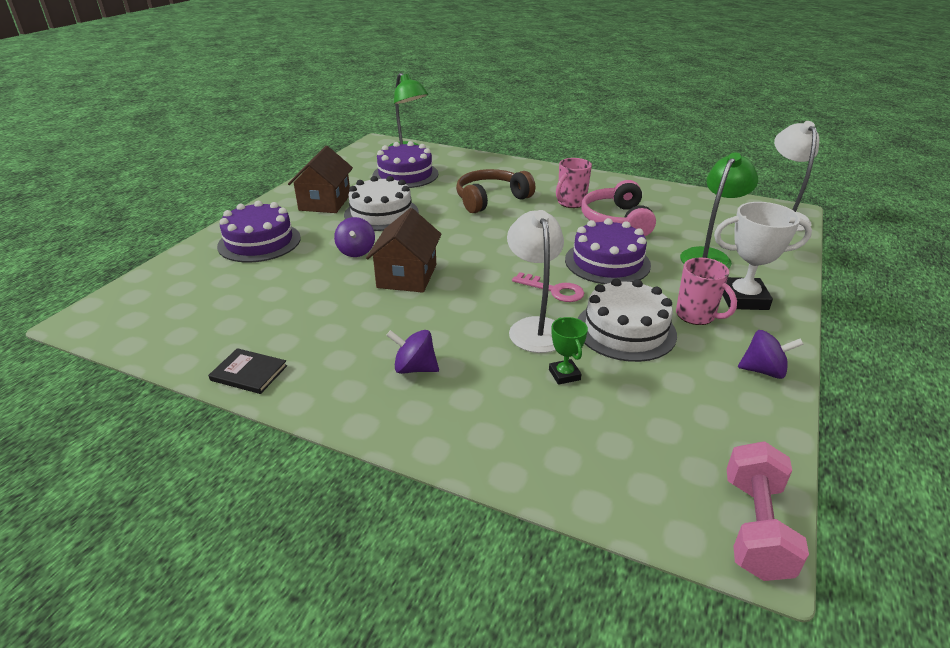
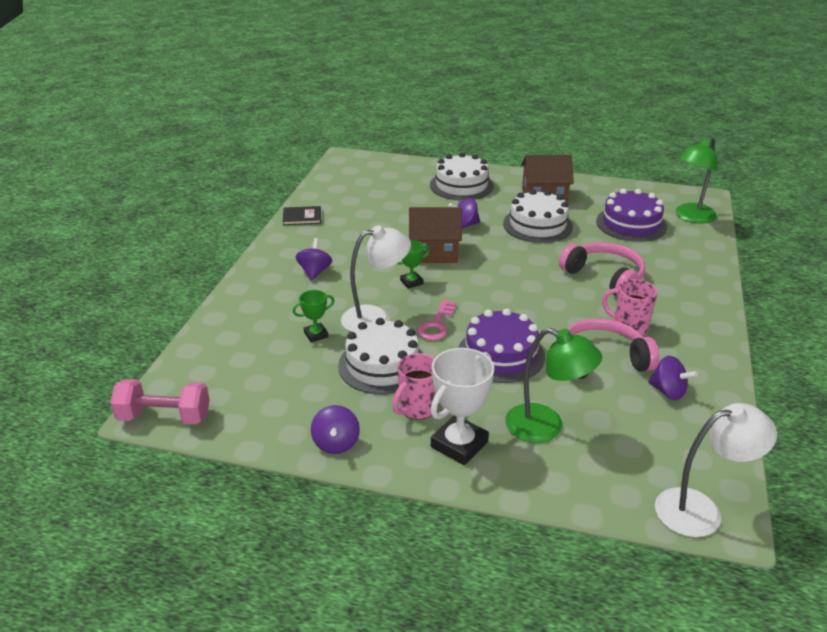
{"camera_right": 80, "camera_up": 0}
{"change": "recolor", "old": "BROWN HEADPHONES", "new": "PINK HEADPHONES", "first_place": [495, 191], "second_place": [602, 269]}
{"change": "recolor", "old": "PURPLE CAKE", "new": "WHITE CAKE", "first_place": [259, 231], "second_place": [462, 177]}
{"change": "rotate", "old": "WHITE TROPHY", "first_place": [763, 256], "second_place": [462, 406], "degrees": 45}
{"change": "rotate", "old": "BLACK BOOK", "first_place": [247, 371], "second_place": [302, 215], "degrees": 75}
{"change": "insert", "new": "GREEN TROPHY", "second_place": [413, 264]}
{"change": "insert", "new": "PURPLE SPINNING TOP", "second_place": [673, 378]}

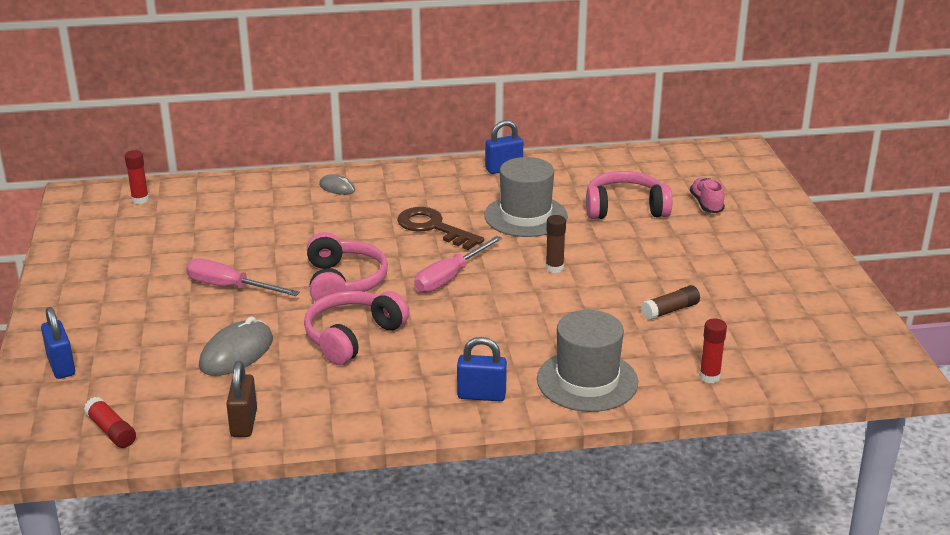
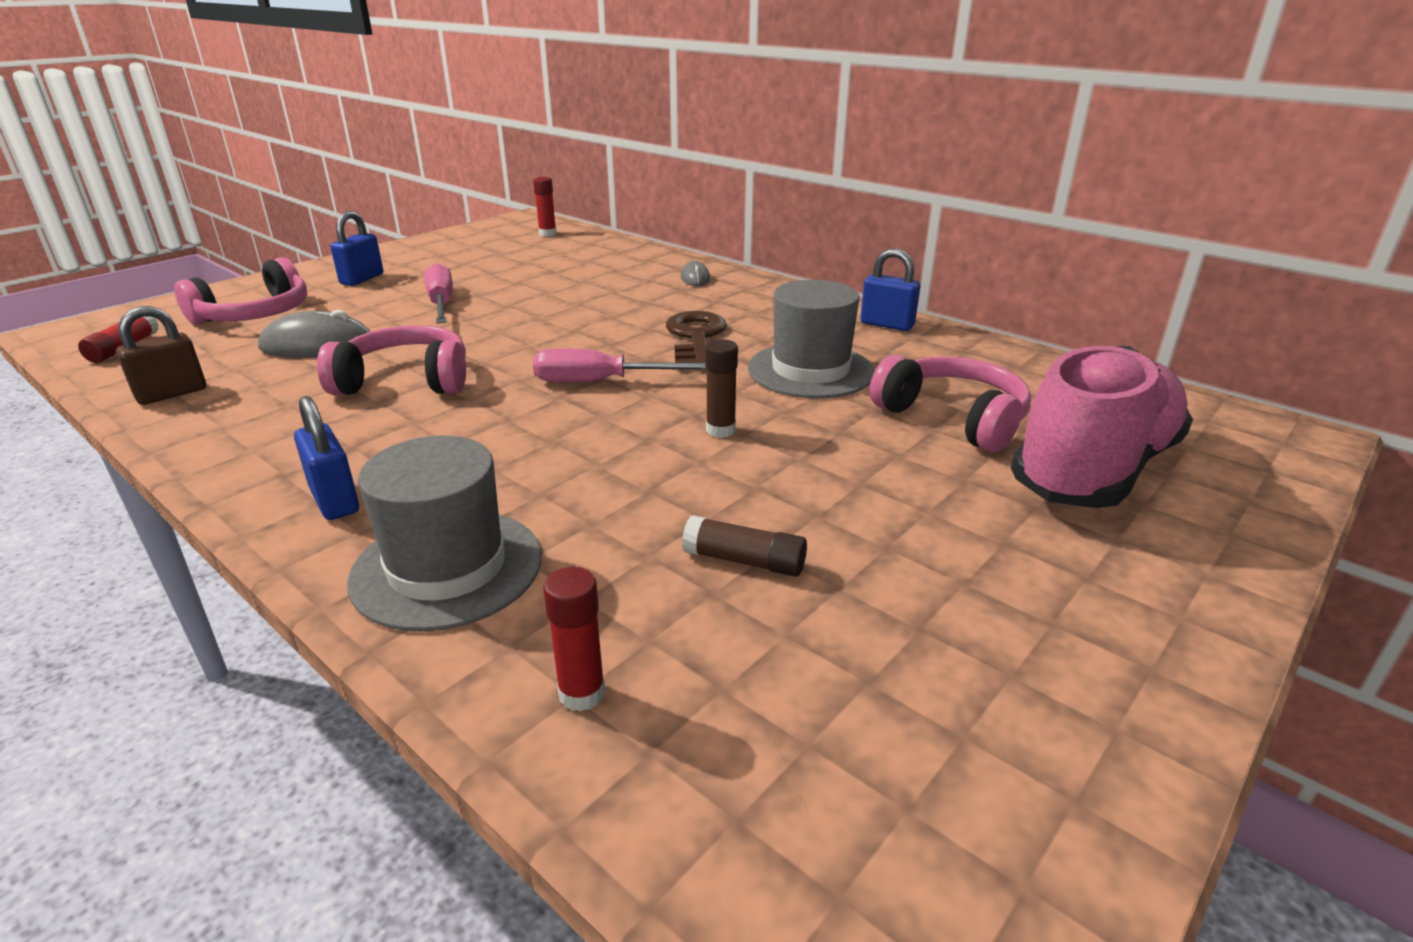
{"camera_right": 50, "camera_up": 0}
{"change": "resize", "old": "PINK SHOE", "first_place": [707, 195], "second_place": [1102, 427], "factor": 2.36}
{"change": "move", "old": "PINK HEADPHONES", "first_place": [347, 267], "second_place": [240, 291]}
{"change": "move", "old": "BLUE PADLOCK", "first_place": [58, 343], "second_place": [356, 248]}

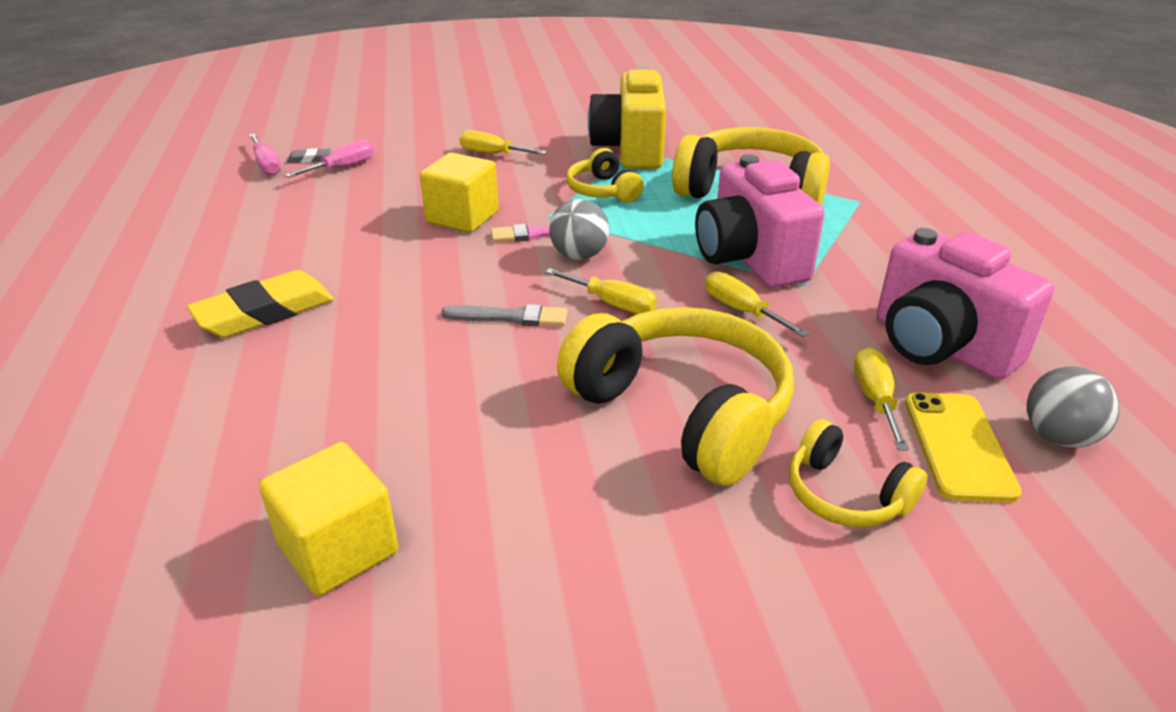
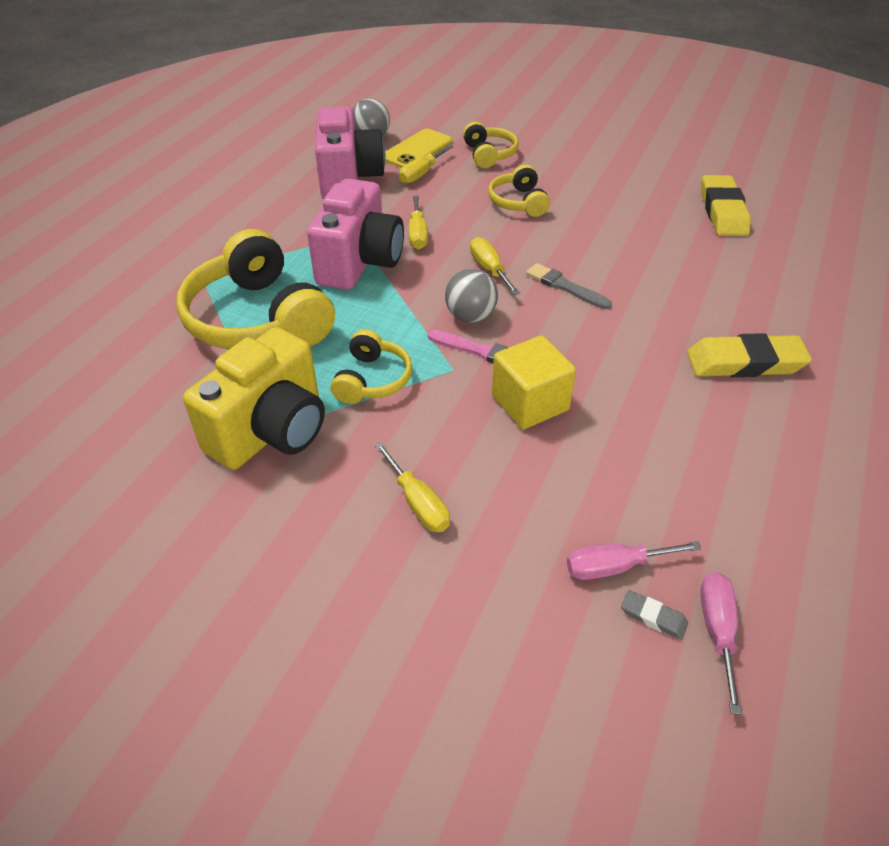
{"camera_right": -145, "camera_up": 10}
{"change": "resize", "old": "YELLOW HEADPHONES", "first_place": [675, 396], "second_place": [519, 190], "factor": 0.51}
{"change": "replace", "old": "YELLOW CUBE", "new": "YELLOW ERASER", "first_place": [328, 519], "second_place": [726, 205]}

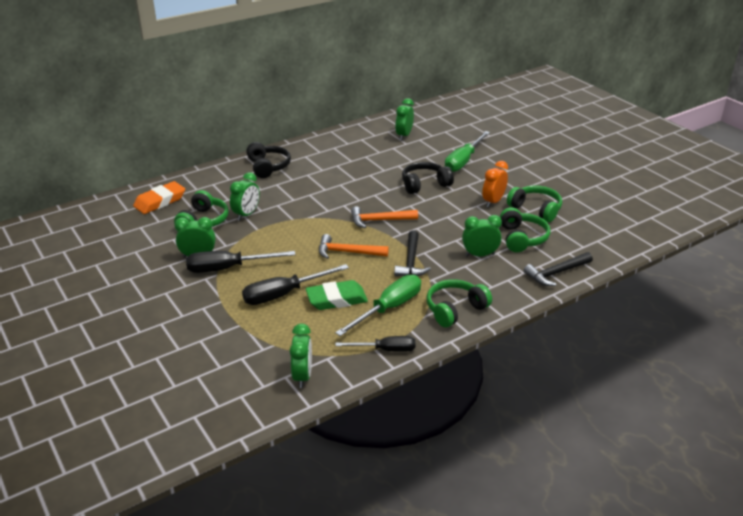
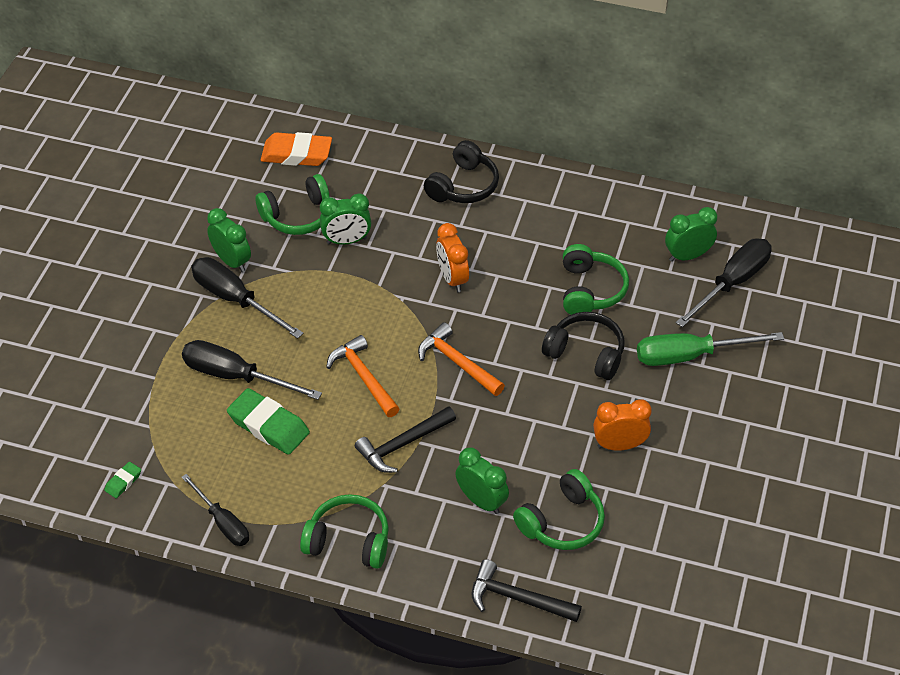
{"camera_right": 50, "camera_up": 15}
{"change": "move", "old": "GREEN HEADPHONES", "first_place": [534, 203], "second_place": [596, 279]}
{"change": "delete", "old": "GREEN SCREWDRIVER", "first_place": [378, 305]}
{"change": "replace", "old": "GREEN CLOCK", "new": "GREEN ERASER", "first_place": [301, 355], "second_place": [122, 480]}
{"change": "insert", "new": "ORANGE CLOCK", "second_place": [452, 257]}
{"change": "insert", "new": "BLACK SCREWDRIVER", "second_place": [724, 282]}

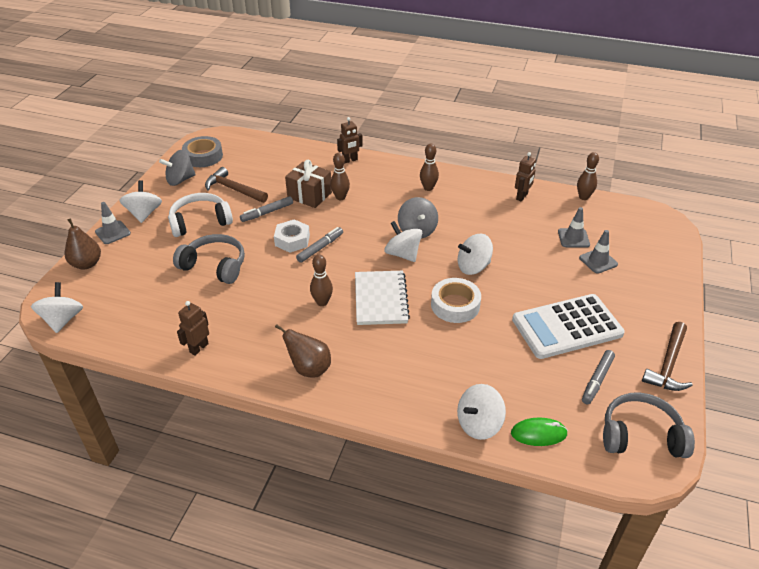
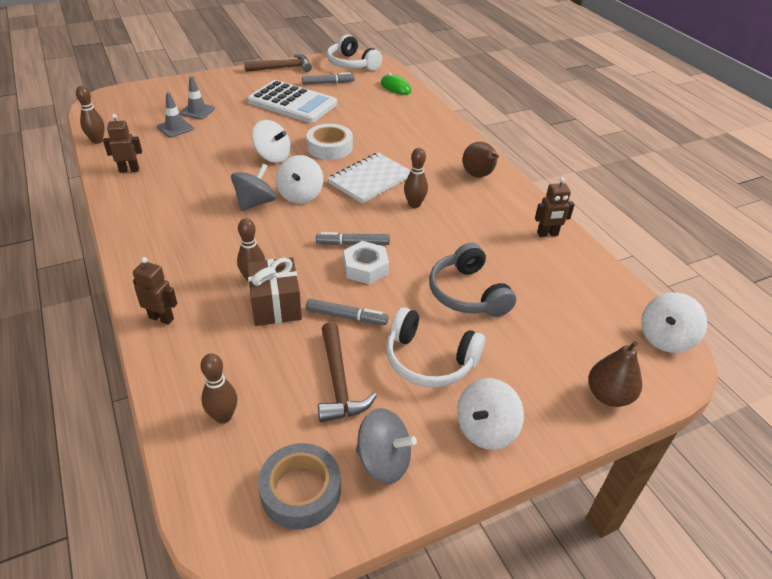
{"camera_right": -135, "camera_up": 0}
{"change": "move", "old": "BROWN BOWLING PIN", "first_place": [429, 167], "second_place": [218, 388]}
{"change": "delete", "old": "GREY TRAFFIC CONE", "first_place": [113, 223]}
{"change": "delete", "old": "WHITE SPINNING TOP", "first_place": [481, 412]}
{"change": "recolor", "old": "GREY HEADPHONES", "new": "WHITE HEADPHONES", "first_place": [649, 425], "second_place": [354, 53]}

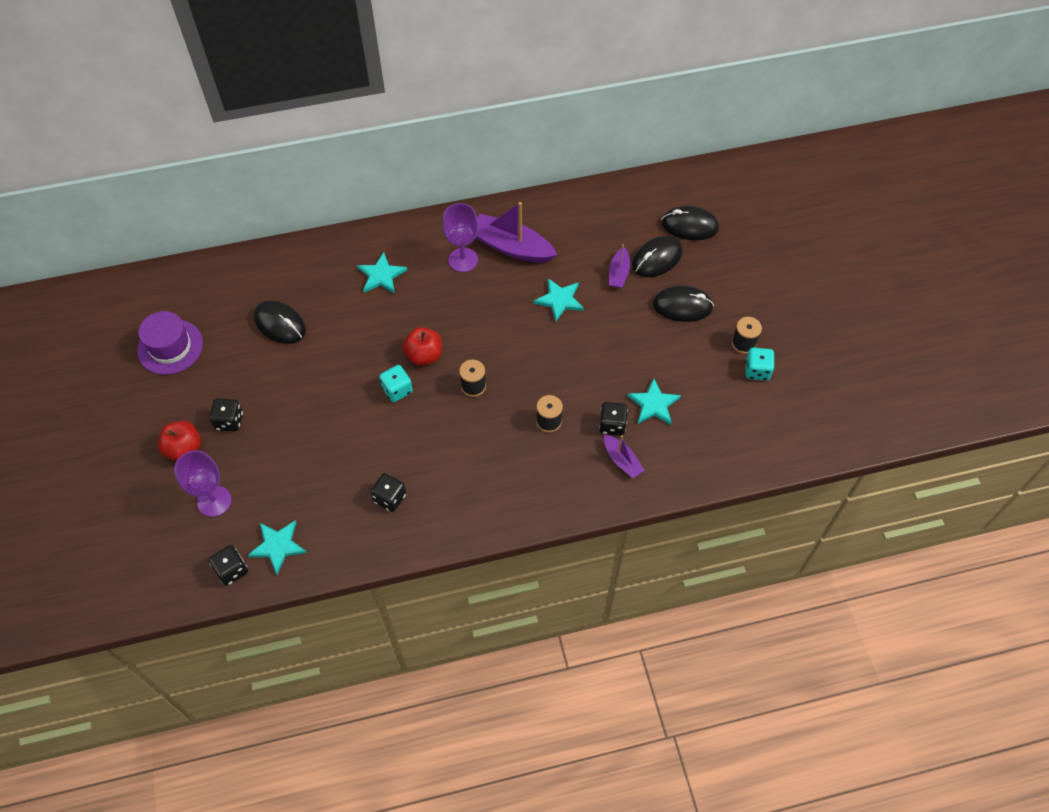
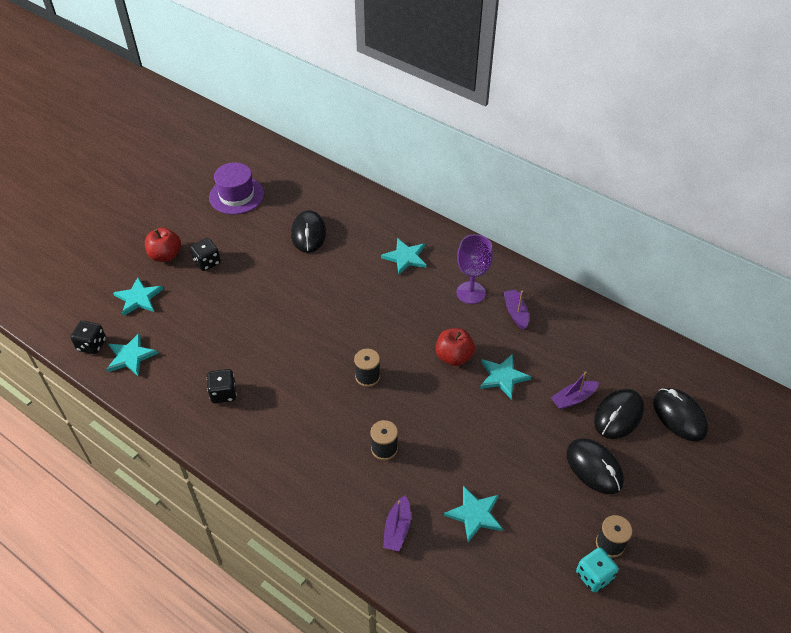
{"camera_right": 50, "camera_up": -10}
{"change": "resize", "old": "PURPLE BOAT", "first_place": [516, 232], "second_place": [516, 310], "factor": 0.54}
{"change": "rotate", "old": "BLACK MOUSE", "first_place": [657, 256], "second_place": [619, 414], "degrees": -60}
{"change": "move", "old": "RED APPLE", "first_place": [422, 346], "second_place": [455, 347]}
{"change": "delete", "old": "TURQUOISE DICE", "first_place": [396, 383]}
{"change": "delete", "old": "BLACK DICE", "first_place": [613, 419]}
{"change": "replace", "old": "PURPLE GOBLET", "new": "TURQUOISE STAR", "first_place": [202, 483], "second_place": [138, 296]}

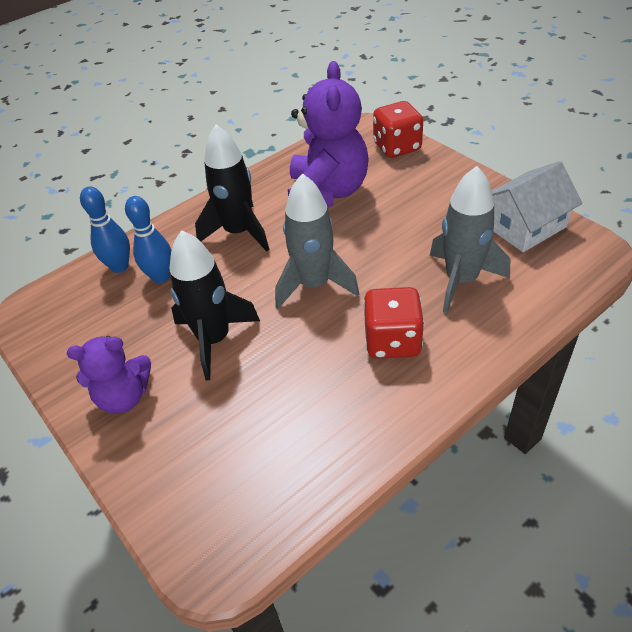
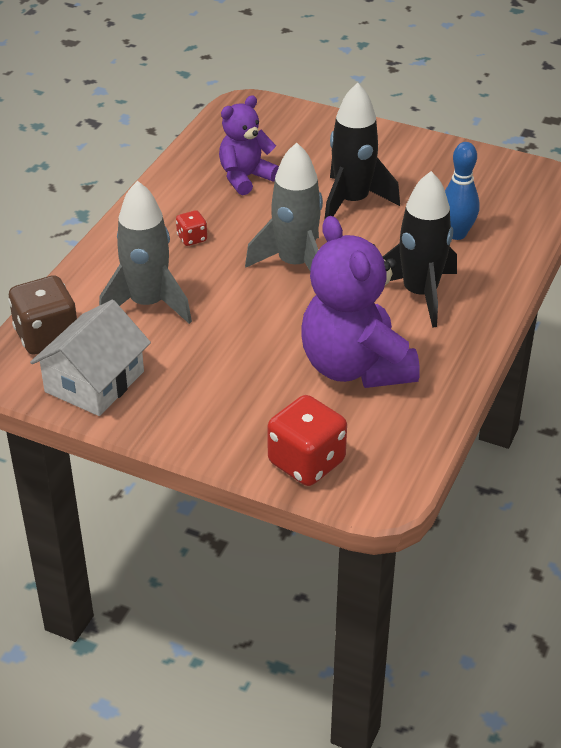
{"camera_right": 150, "camera_up": -5}
{"change": "delete", "old": "BLUE BOWLING PIN", "first_place": [105, 230]}
{"change": "resize", "old": "RED DICE", "first_place": [394, 323], "second_place": [191, 228], "factor": 0.5}
{"change": "move", "old": "PURPLE TEDDY BEAR", "first_place": [109, 375], "second_place": [249, 145]}
{"change": "insert", "new": "BROWN DICE", "second_place": [42, 315]}

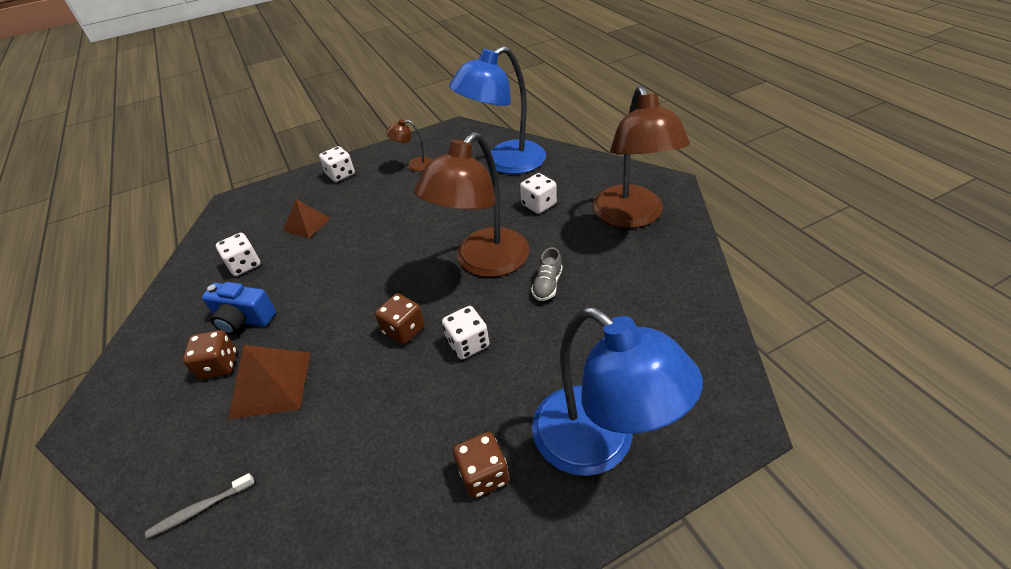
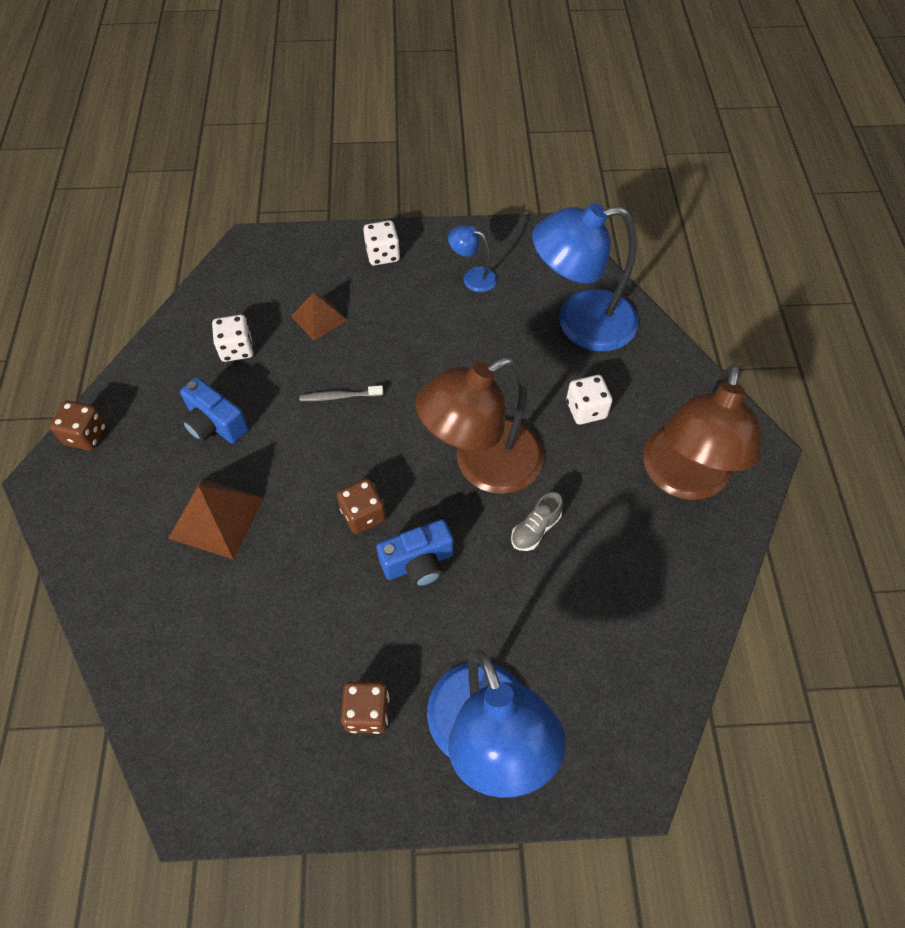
{"camera_right": 20, "camera_up": 15}
{"change": "recolor", "old": "BROWN LAMP", "new": "BLUE LAMP", "first_place": [409, 145], "second_place": [472, 258]}
{"change": "replace", "old": "WHITE DICE", "new": "BLUE CAMERA", "first_place": [465, 332], "second_place": [414, 553]}
{"change": "move", "old": "BROWN DICE", "first_place": [210, 355], "second_place": [78, 426]}
{"change": "move", "old": "GREY TOOTHBRUSH", "first_place": [200, 506], "second_place": [341, 393]}

